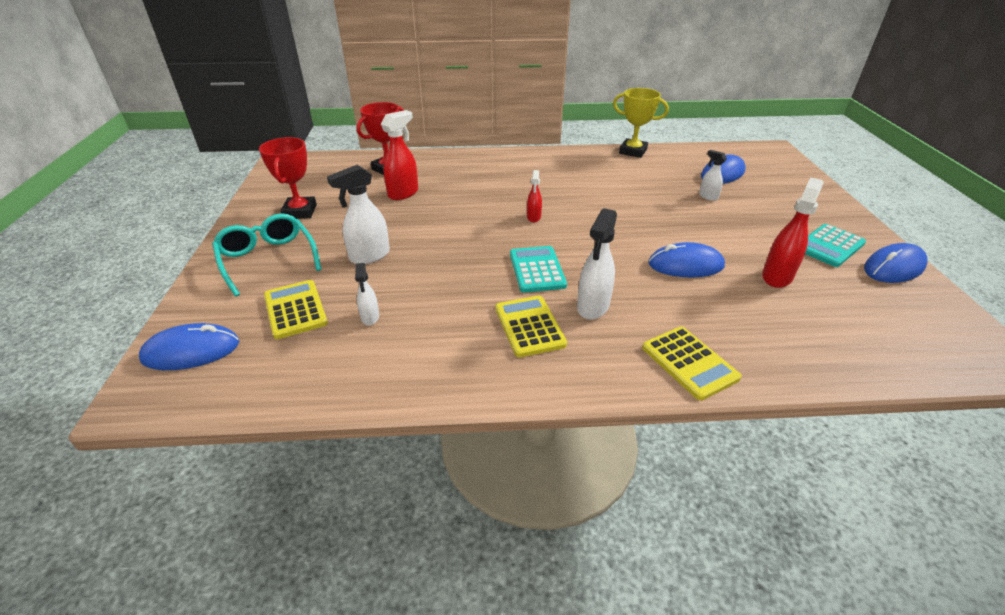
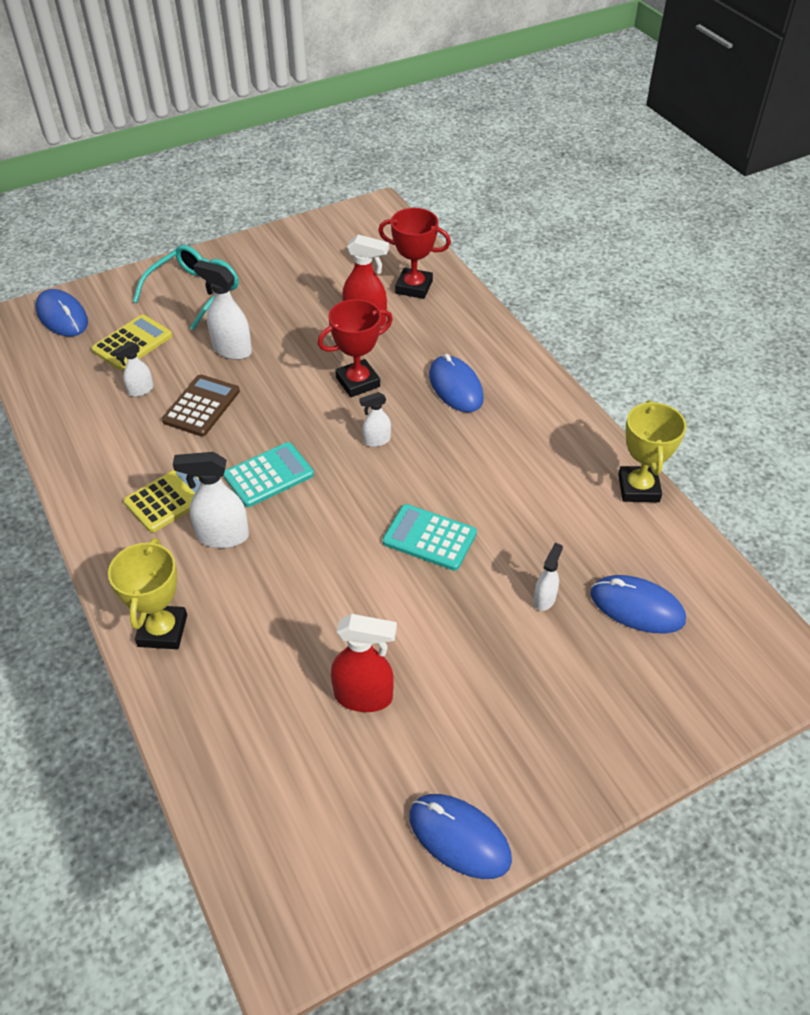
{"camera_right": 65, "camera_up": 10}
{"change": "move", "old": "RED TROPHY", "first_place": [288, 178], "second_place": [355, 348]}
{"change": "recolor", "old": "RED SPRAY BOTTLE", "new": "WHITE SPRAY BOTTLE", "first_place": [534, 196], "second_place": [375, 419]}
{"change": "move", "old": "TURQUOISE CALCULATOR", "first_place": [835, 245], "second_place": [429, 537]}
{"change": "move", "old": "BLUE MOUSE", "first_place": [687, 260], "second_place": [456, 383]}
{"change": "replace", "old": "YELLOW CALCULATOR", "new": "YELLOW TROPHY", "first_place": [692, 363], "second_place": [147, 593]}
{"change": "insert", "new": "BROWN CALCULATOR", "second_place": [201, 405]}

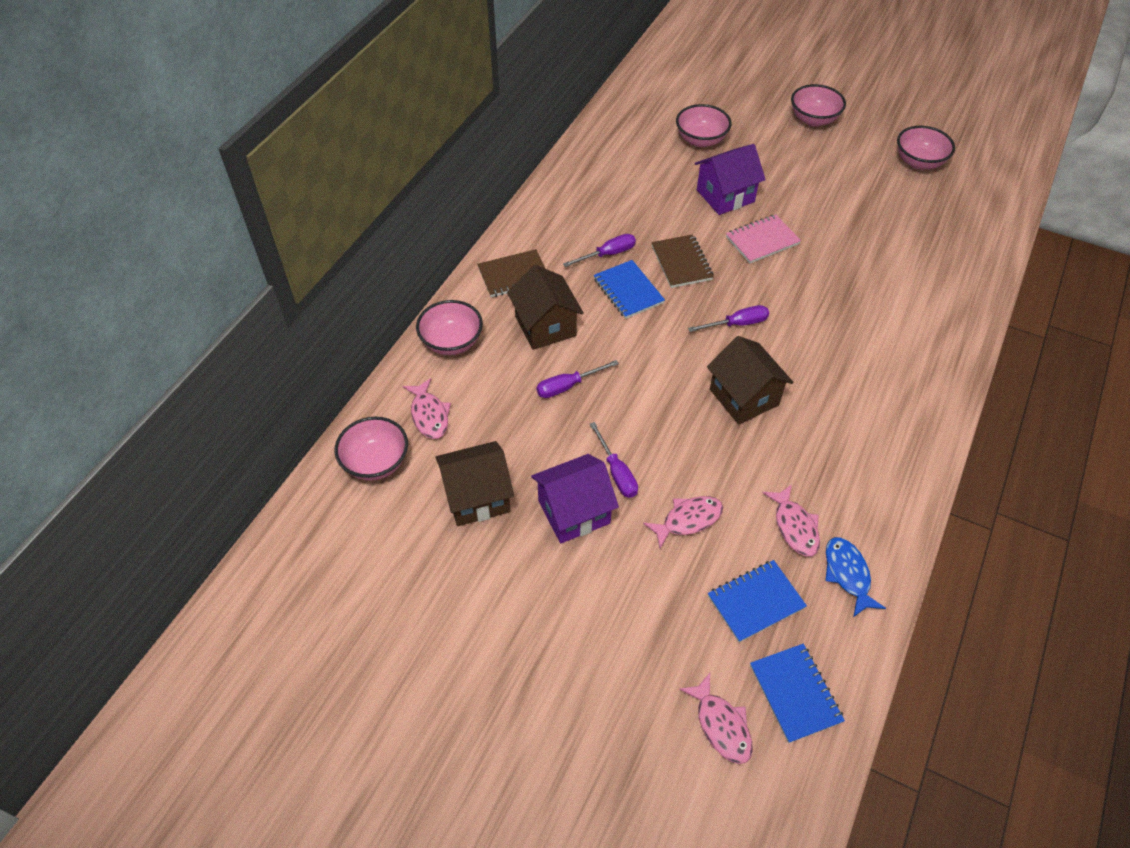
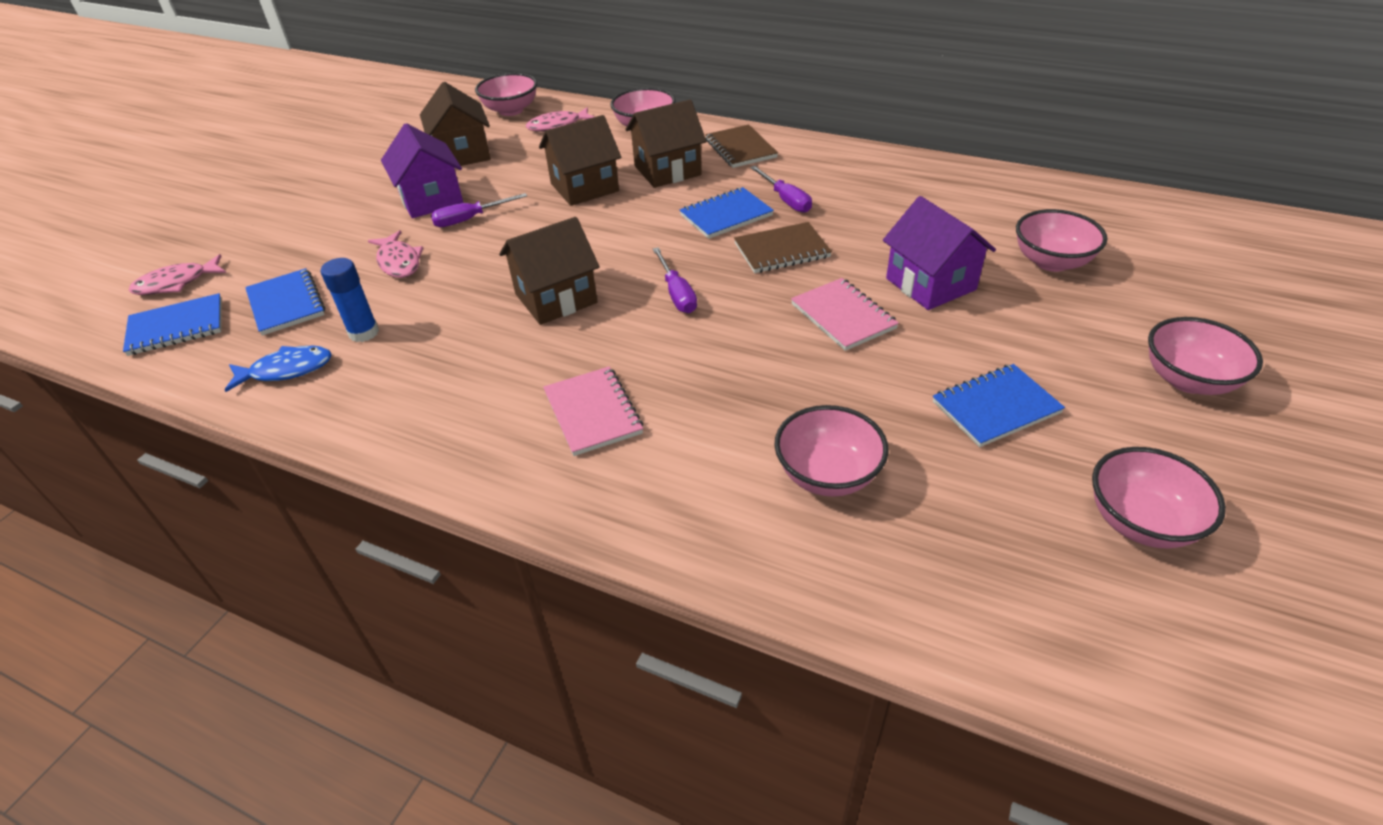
{"camera_right": 90, "camera_up": -10}
{"change": "replace", "old": "PURPLE SCREWDRIVER", "new": "BROWN HOUSE", "first_place": [578, 379], "second_place": [580, 160]}
{"change": "replace", "old": "PINK FISH", "new": "BLUE GLUE STICK", "first_place": [791, 520], "second_place": [350, 300]}
{"change": "insert", "new": "BLUE NOTEBOOK", "second_place": [999, 405]}
{"change": "insert", "new": "PINK NOTEBOOK", "second_place": [593, 411]}
{"change": "insert", "new": "PINK BOWL", "second_place": [831, 451]}

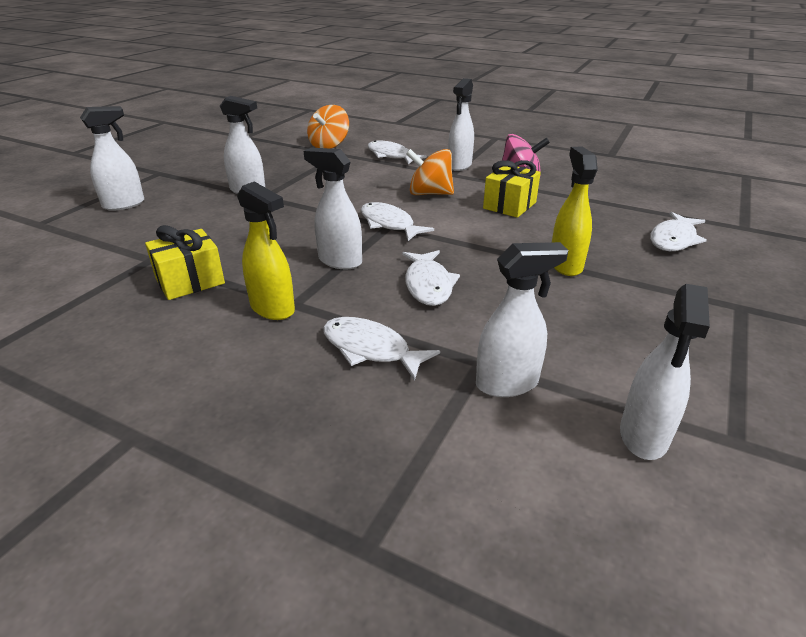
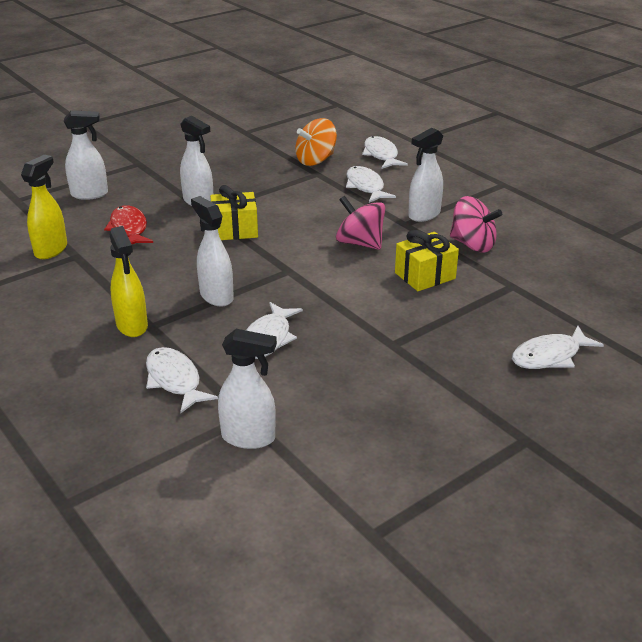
{"camera_right": 25, "camera_up": 0}
{"change": "move", "old": "YELLOW SPRAY BOTTLE", "first_place": [575, 211], "second_place": [44, 207]}
{"change": "recolor", "old": "ORANGE SPINNING TOP", "new": "PINK SPINNING TOP", "first_place": [430, 172], "second_place": [360, 223]}
{"change": "move", "old": "WHITE FISH", "first_place": [397, 221], "second_place": [385, 152]}
{"change": "move", "old": "YELLOW GIFT", "first_place": [185, 262], "second_place": [234, 212]}
{"change": "delete", "old": "WHITE SPRAY BOTTLE", "first_place": [665, 372]}
{"change": "insert", "new": "RED FISH", "second_place": [128, 224]}

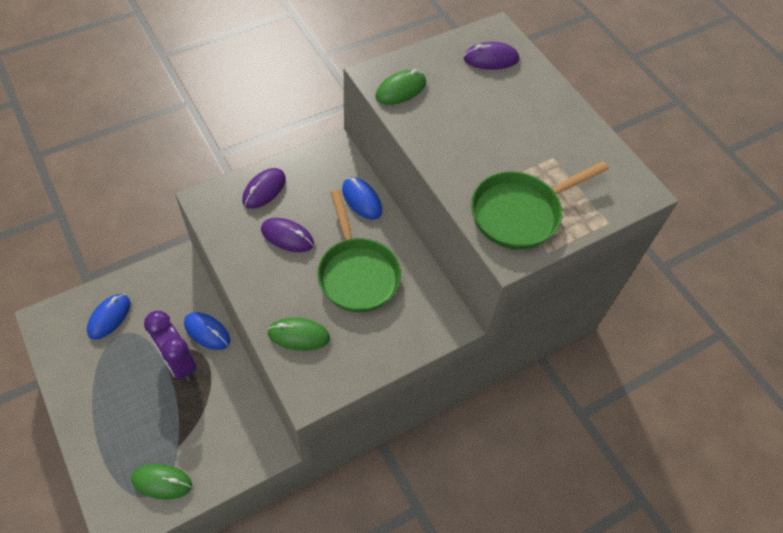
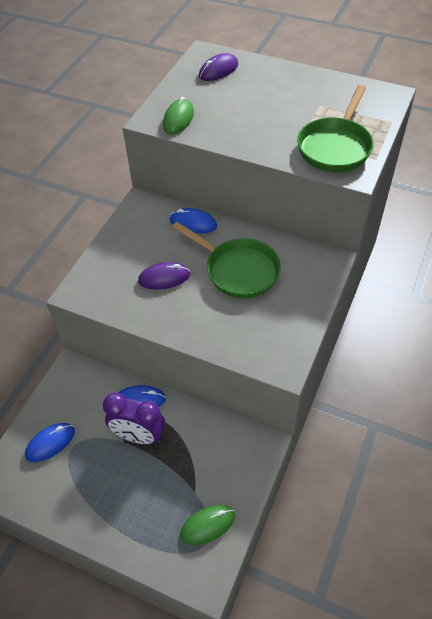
{"camera_right": -30, "camera_up": -5}
{"change": "delete", "old": "PURPLE MOUSE", "first_place": [264, 188]}
{"change": "rotate", "old": "BLUE MOUSE", "first_place": [108, 317], "second_place": [50, 442], "degrees": 60}
{"change": "delete", "old": "GREEN MOUSE", "first_place": [298, 334]}

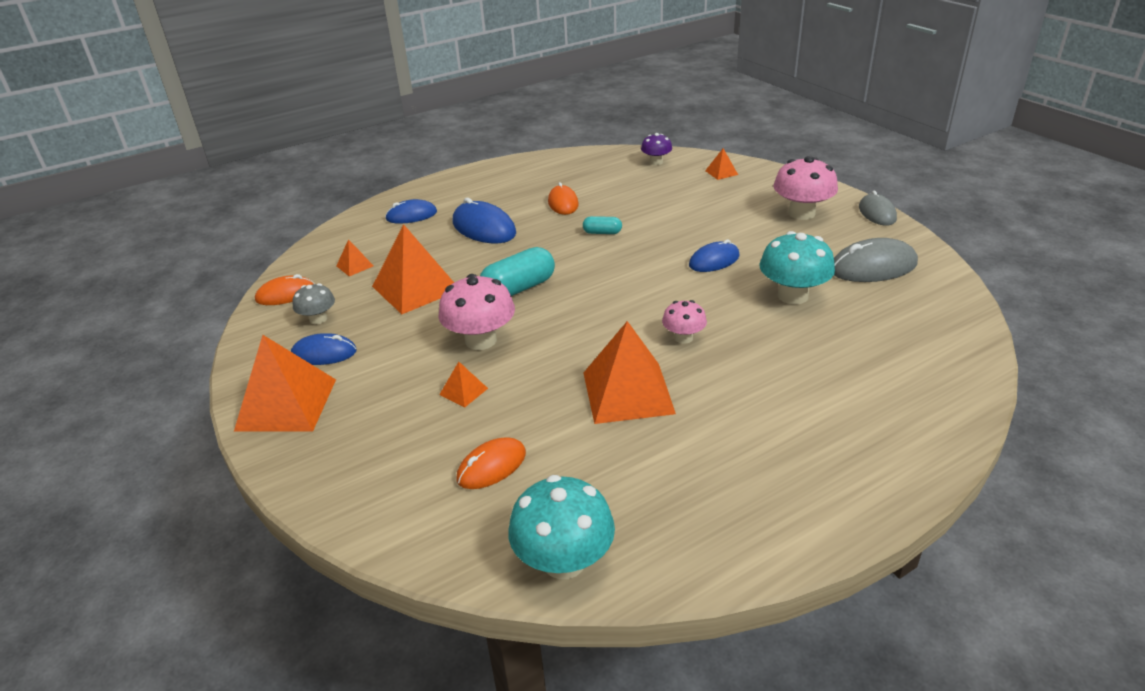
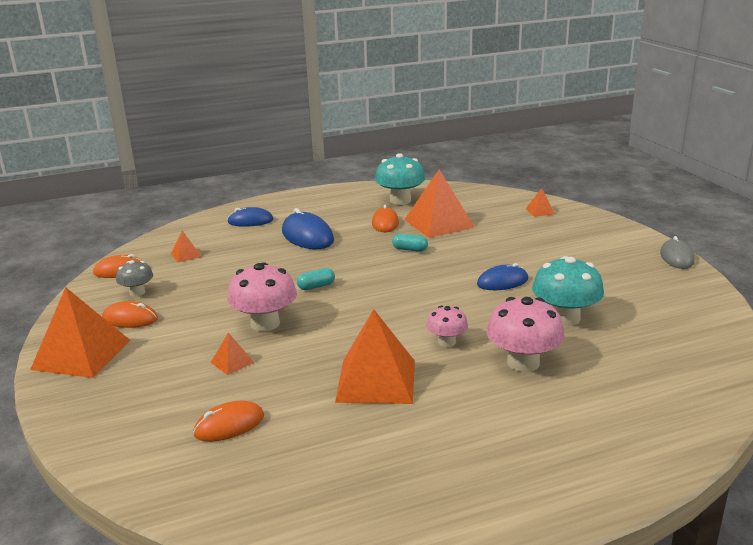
{"camera_right": 10, "camera_up": -10}
{"change": "delete", "old": "PURPLE MUSHROOM", "first_place": [656, 149]}
{"change": "move", "old": "PINK MUSHROOM", "first_place": [805, 188], "second_place": [526, 334]}
{"change": "move", "old": "ORANGE PYRAMID", "first_place": [413, 269], "second_place": [439, 204]}
{"change": "delete", "old": "GREY MOUSE", "first_place": [876, 260]}
{"change": "resize", "old": "TURQUOISE CAPSULE", "first_place": [517, 271], "second_place": [316, 279], "factor": 0.52}
{"change": "recolor", "old": "BLUE MOUSE", "new": "ORANGE MOUSE", "first_place": [324, 349], "second_place": [130, 314]}
{"change": "move", "old": "TURQUOISE MUSHROOM", "first_place": [561, 527], "second_place": [400, 179]}

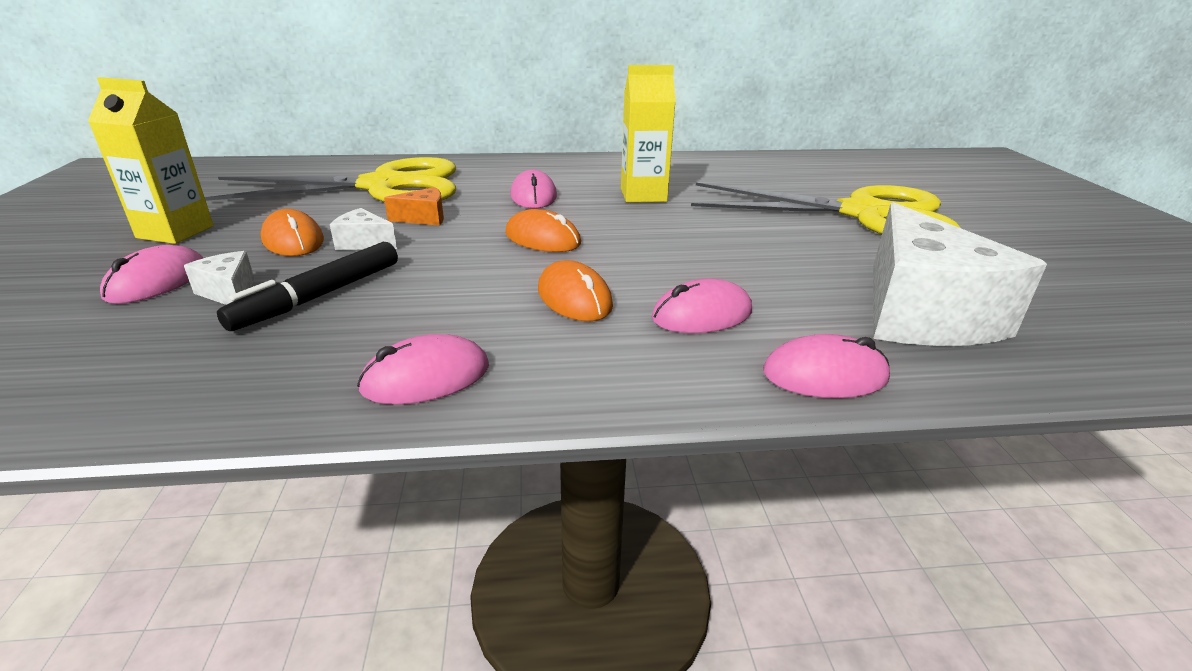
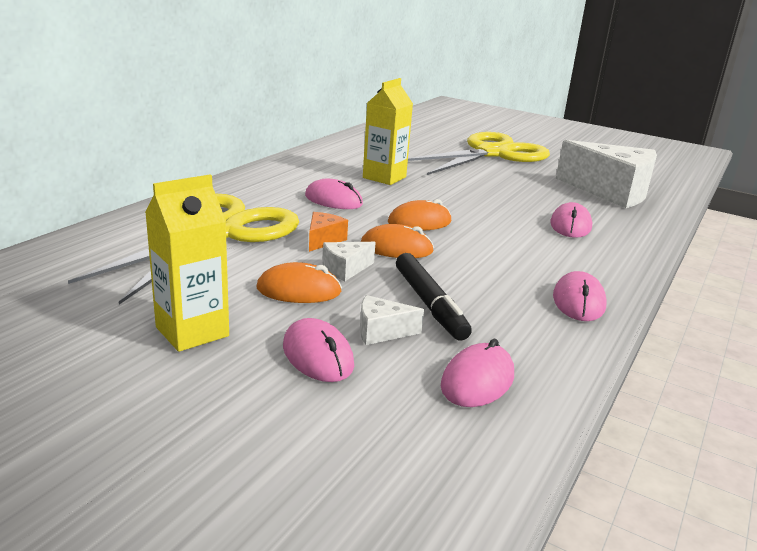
{"camera_right": -55, "camera_up": -5}
{"change": "move", "old": "ORANGE MOUSE", "first_place": [575, 290], "second_place": [397, 241]}
{"change": "move", "old": "PINK MOUSE", "first_place": [826, 366], "second_place": [477, 373]}

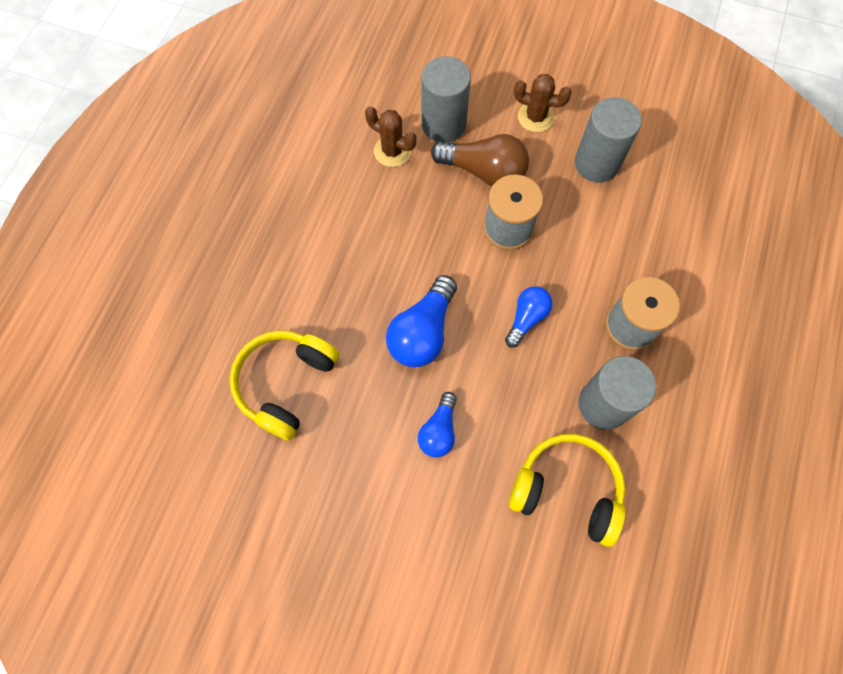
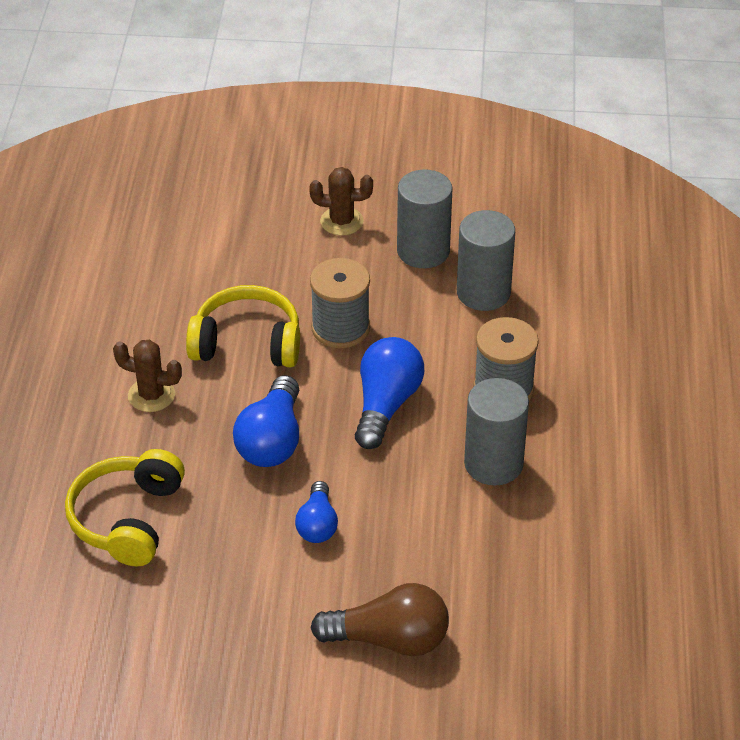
{"camera_right": -15, "camera_up": -25}
{"change": "move", "old": "GREY CYLINDER", "first_place": [446, 99], "second_place": [486, 260]}
{"change": "move", "old": "BROWN CACTUS", "first_place": [391, 136], "second_place": [147, 376]}
{"change": "move", "old": "BROWN LIGHT BULB", "first_place": [480, 160], "second_place": [380, 619]}
{"change": "resize", "old": "BLUE LIGHT BULB", "first_place": [529, 317], "second_place": [389, 393], "factor": 1.61}
{"change": "move", "old": "YELLOW HEADPHONES", "first_place": [567, 490], "second_place": [243, 326]}

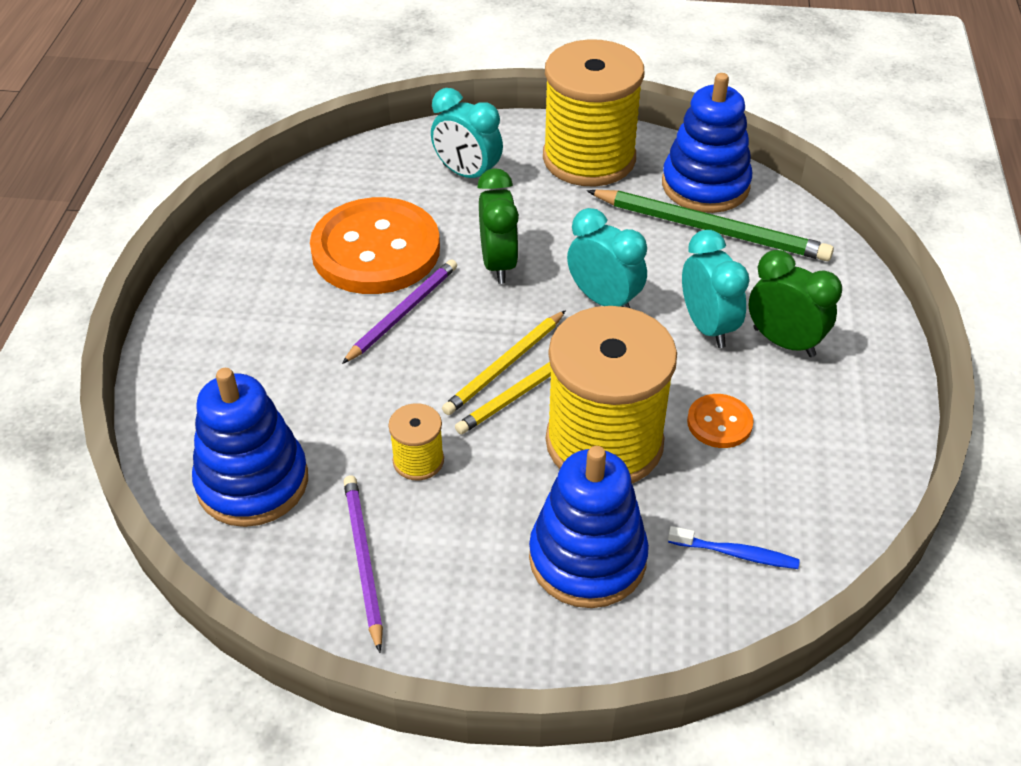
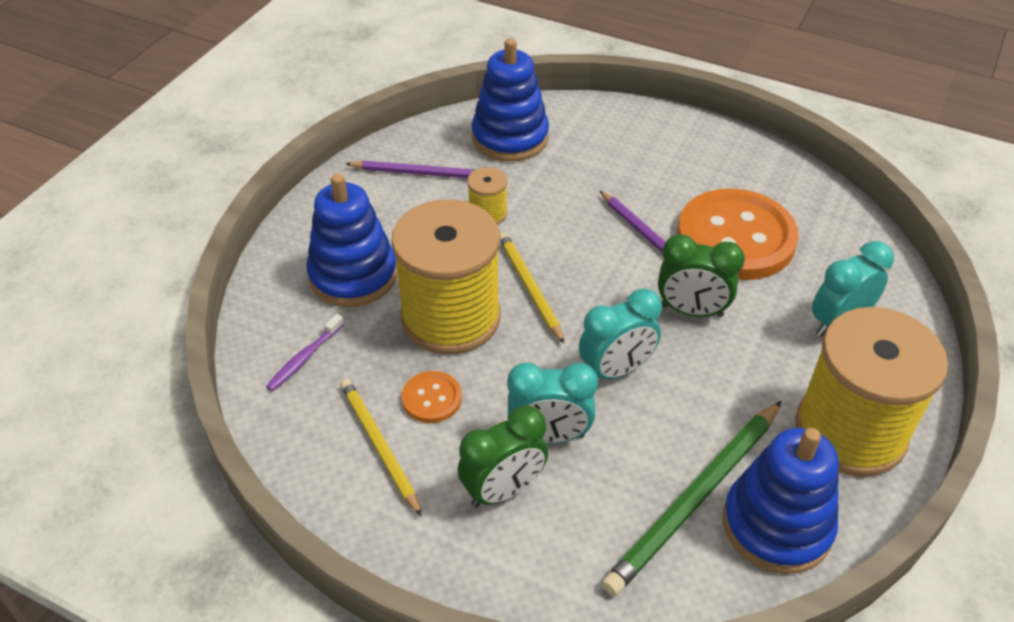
{"camera_right": 110, "camera_up": 0}
{"change": "move", "old": "YELLOW PENCIL", "first_place": [504, 362], "second_place": [381, 448]}
{"change": "recolor", "old": "BLUE TOOTHBRUSH", "new": "PURPLE TOOTHBRUSH", "first_place": [734, 547], "second_place": [305, 352]}

